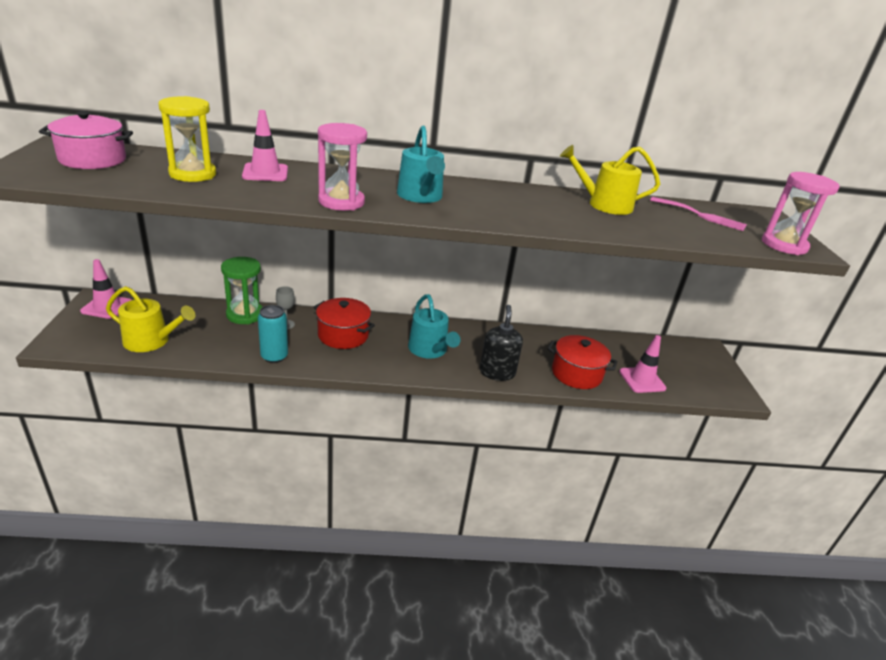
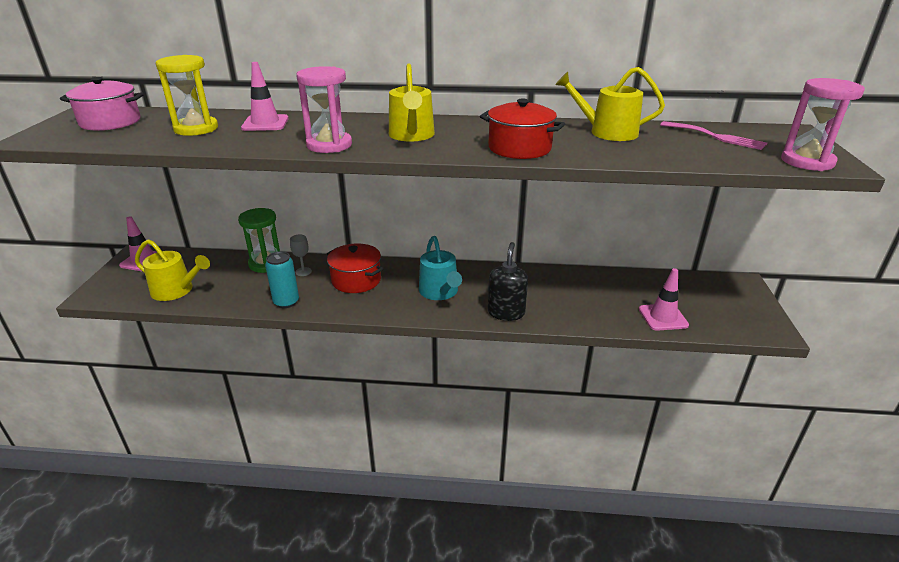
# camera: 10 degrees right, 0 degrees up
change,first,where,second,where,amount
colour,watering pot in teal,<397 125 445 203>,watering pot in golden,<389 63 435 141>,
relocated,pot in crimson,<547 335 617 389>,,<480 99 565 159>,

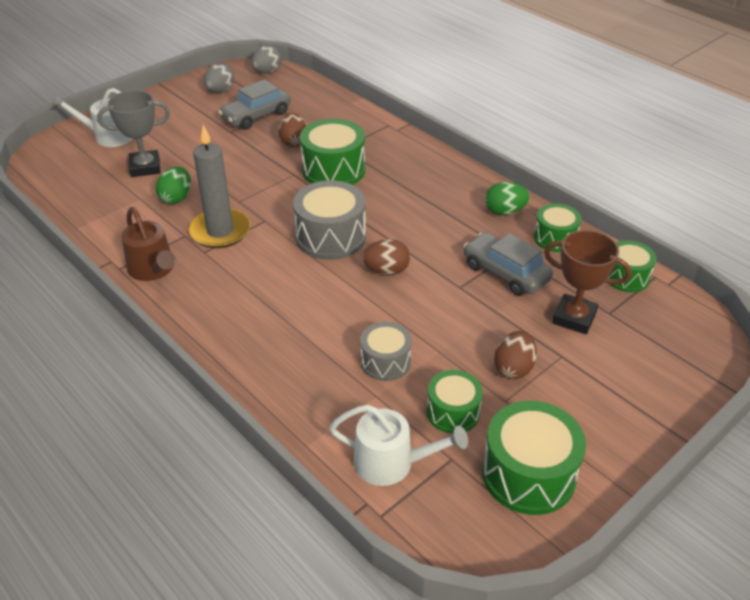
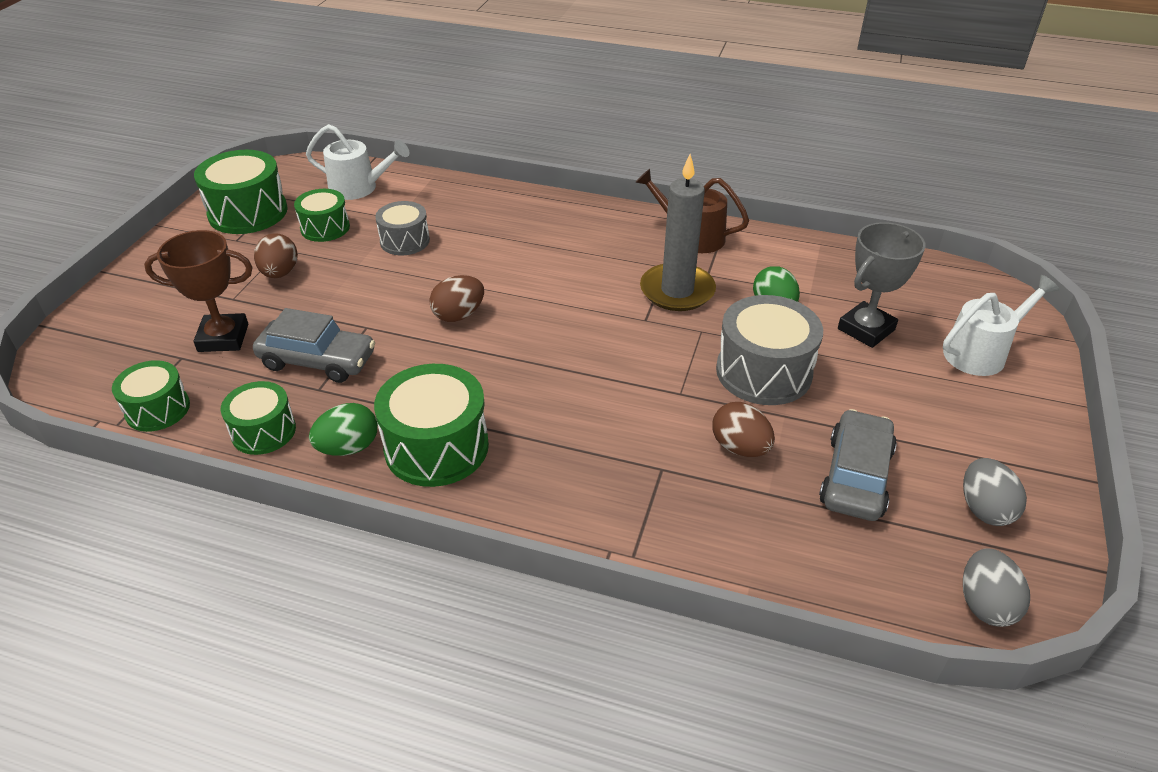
# camera: 150 degrees right, 0 degrees up
change,first,where,second,where,amount
relocated,snare drum in leaf-green,<300 119 365 185>,,<374 364 489 487>,
relocated,snare drum in ash-grey,<293 180 366 260>,,<716 295 823 405>,
spun,watering pot in white,<329 405 468 486>,,<306 124 409 200>,150 degrees counterclockwise

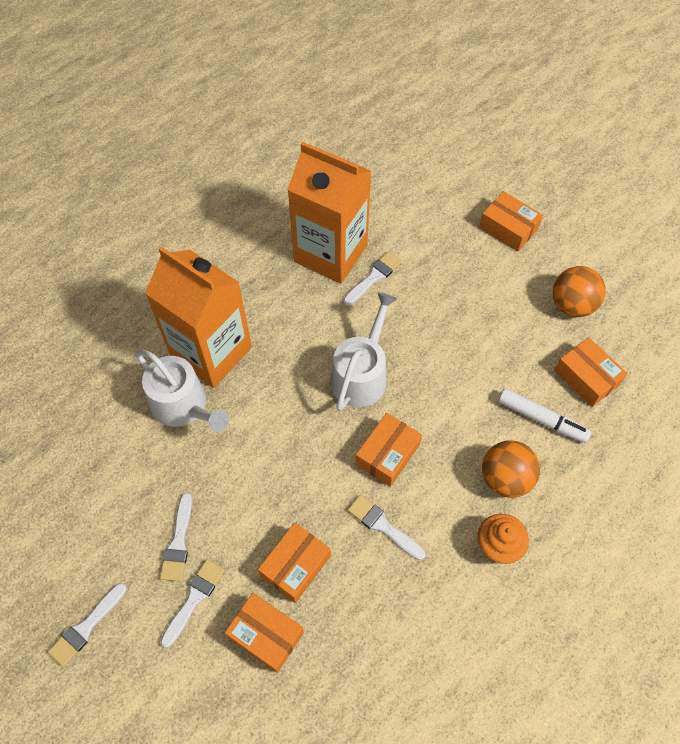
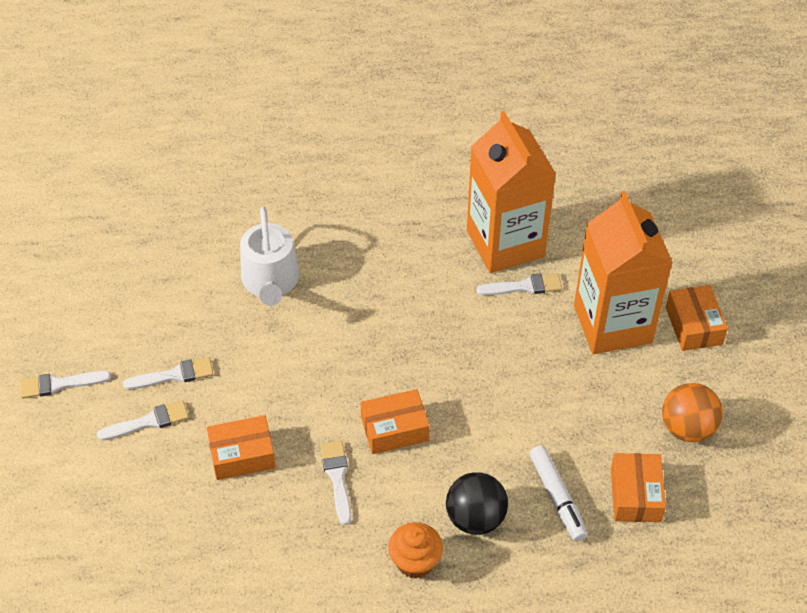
# camera: 40 degrees right, 10 degrees down
change,first,where,second,where,amount
relocated,milk carton in orange-coloured,<145 247 252 388>,,<574 191 673 354>,
missing,watering pot in white,<330 292 397 411>,,,
colour,sphere in orange-coloured,<482 440 540 498>,sphere in jet-black,<446 472 508 535>,
spun,brush in white,<160 493 192 582>,,<123 357 213 389>,150 degrees counterclockwise
missing,package in orange-coloured,<225 593 304 673>,,,

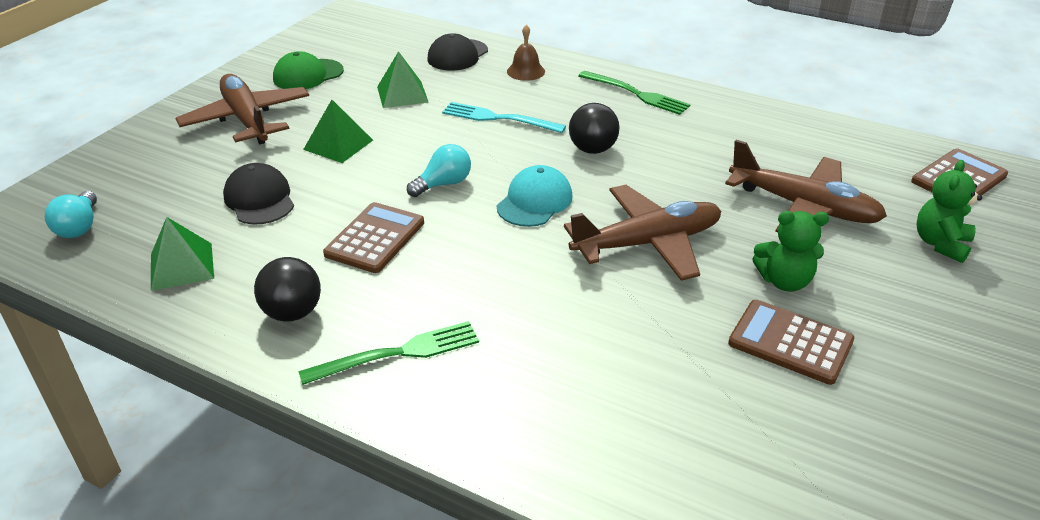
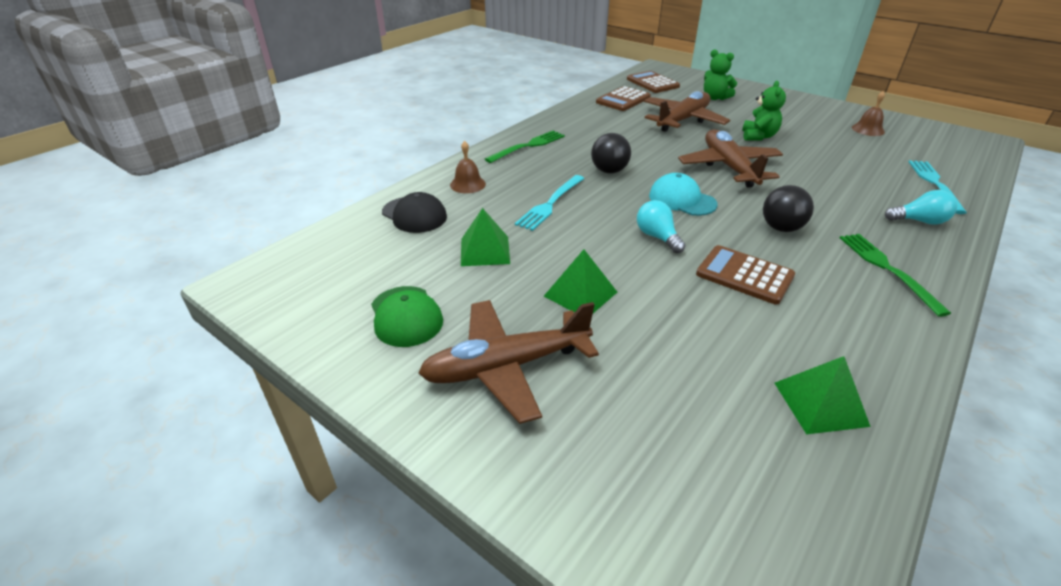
# camera: 80 degrees left, 0 degrees up
change,first,where,second,where,amount
missing,peaked cap in jet-black,<223 163 294 225>,,,
relocated,lightbulb in teal,<45 191 97 238>,,<885 190 957 225>,
relocated,sphere in jet-black,<254 257 321 322>,,<763 185 814 232>,
relocated,pocket calculator in brown,<728 300 854 385>,,<596 86 651 111>,
appeared,,,school bell in brown,<852 91 885 136>,
appeared,,,table fork in teal,<908 160 967 214>,

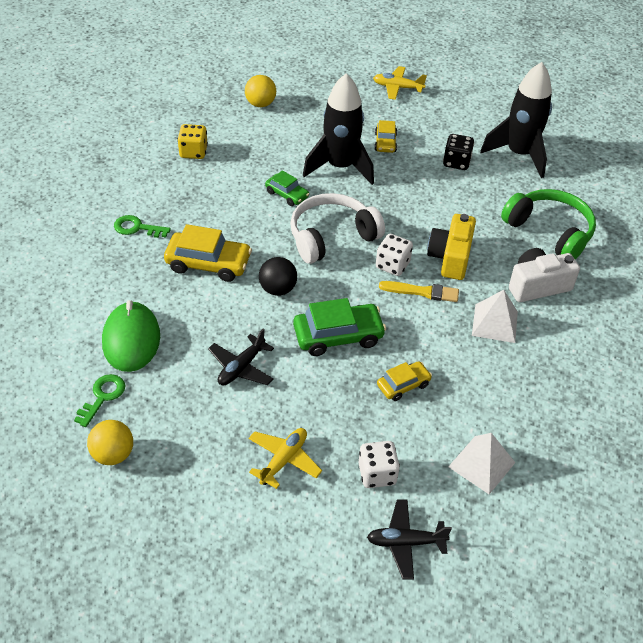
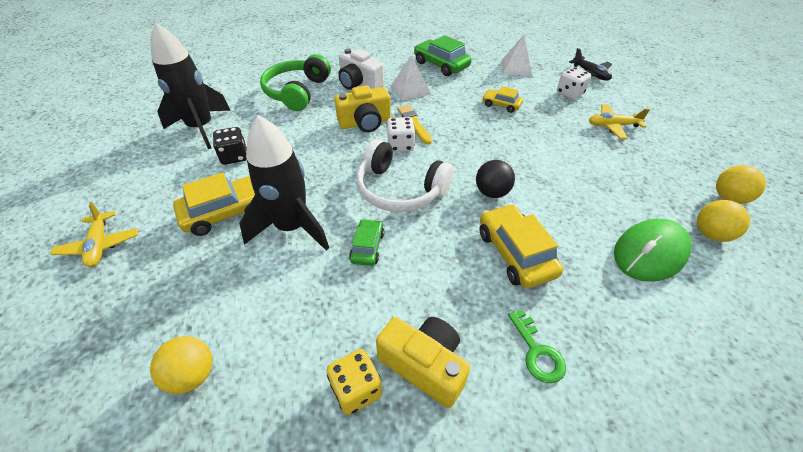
# camera: 120 degrees left, 0 degrees up
change,first,where,second,where,amount
size,toy car in golden,<374 120 397 153>,,<173 173 255 236>,x1.71
relocated,toy car in leaf-green,<293 298 386 356>,,<414 35 472 76>,
missing,aeroplane in jet-black,<208 328 274 386>,,,
exchanged,key in leaf-green,<74 374 125 427>,sphere in golden,<697 200 750 242>,
appeared,,,photo camera in golden,<376 317 470 408>,

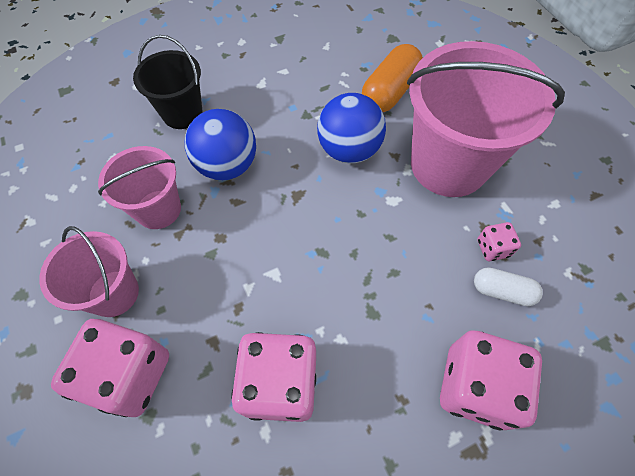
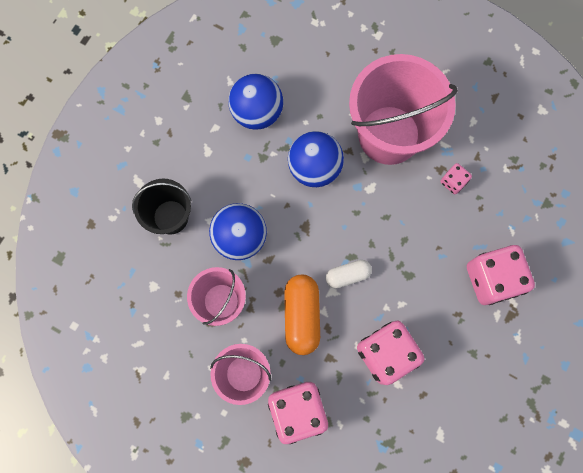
# camera: 35 degrees left, 15 degrees up
change,first,where,second,where,amount
relocated,pill in orange-coloured,<362 44 423 112>,,<284 275 320 355>,
relocated,pill in white,<474 267 543 306>,,<326 260 372 288>,
appeared,,,sphere in blue,<228 74 283 130>,

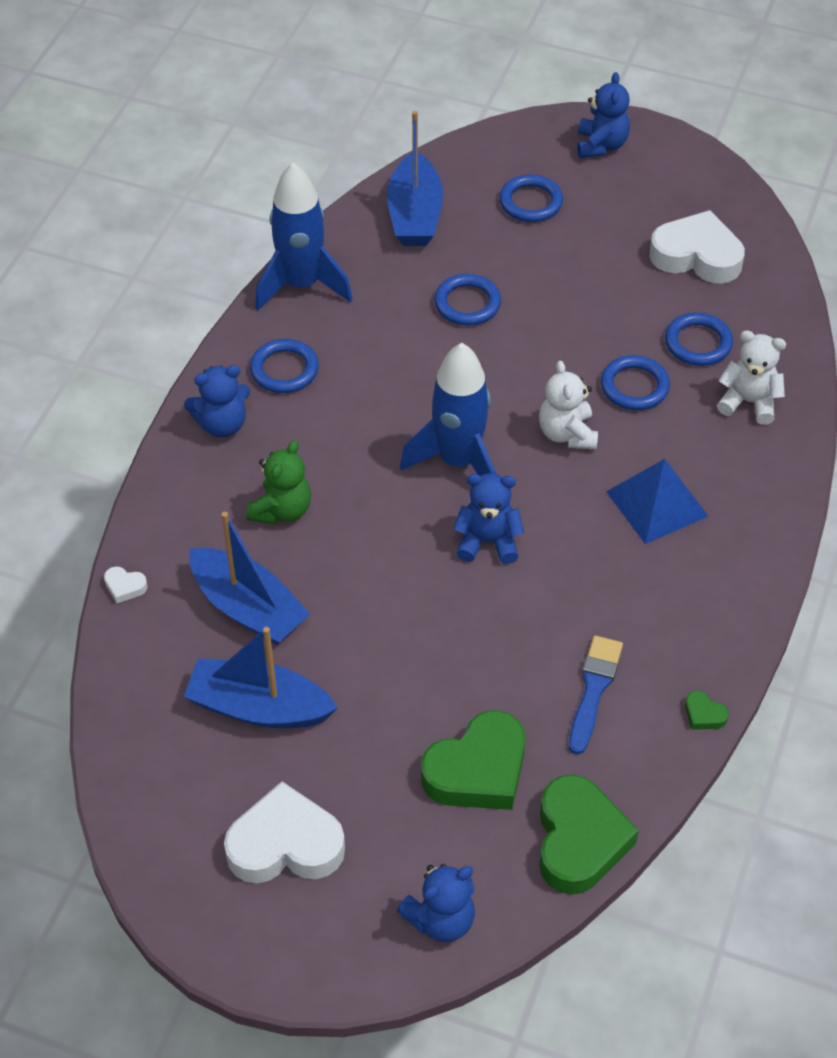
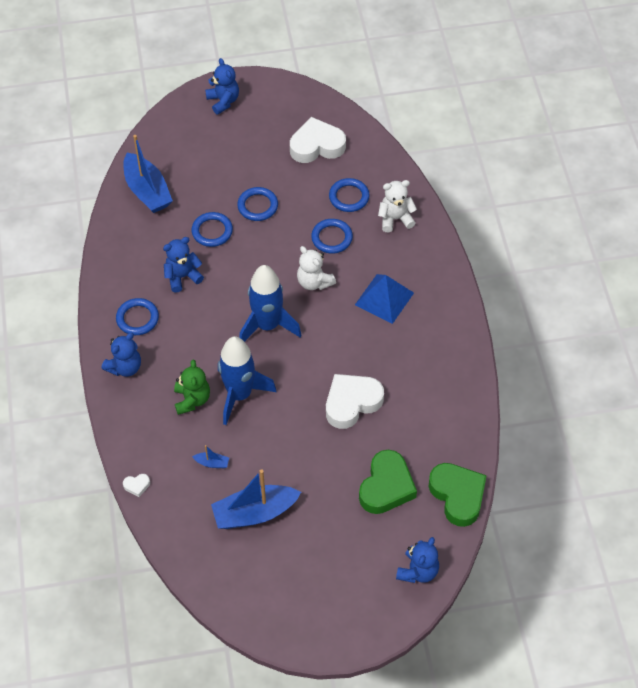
# camera: 30 degrees left, 5 degrees up
change,first,where,second,where,amount
relocated,rocket in blue,<255 163 353 310>,,<218 336 277 425>,
relocated,hoop in blue,<499 174 563 222>,,<237 187 278 221>,
relocated,stuffed bear in blue,<453 473 524 564>,,<163 237 204 293>,
size,sailboat in blue,<189 512 310 645>,,<192 445 229 468>,x0.42
missing,brush in blue,<569 636 623 755>,,,
missing,heart shape in leaf-green,<685 690 729 729>,,,
relocated,heart shape in white,<224 781 345 883>,,<326 374 384 429>,

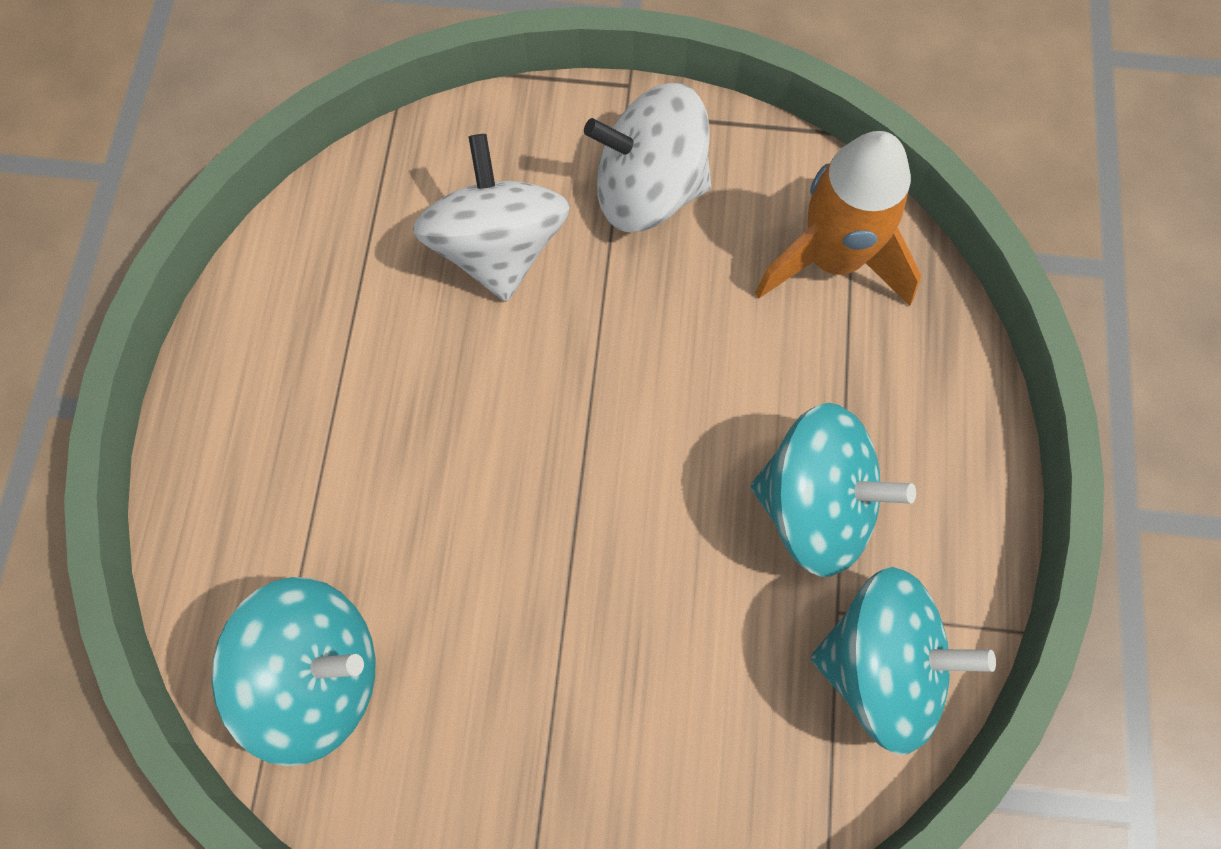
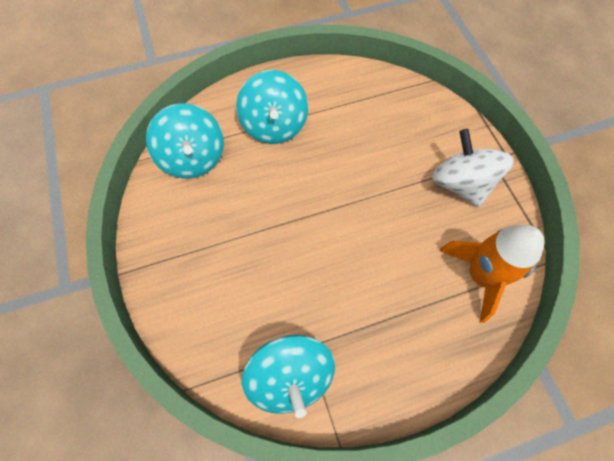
# camera: 65 degrees right, 5 degrees down
change,first,where,second,where,amount
missing,spinning top in white,<413 134 570 302>,,,
relocated,spinning top in teal,<751 403 916 577>,,<236 70 308 144>,

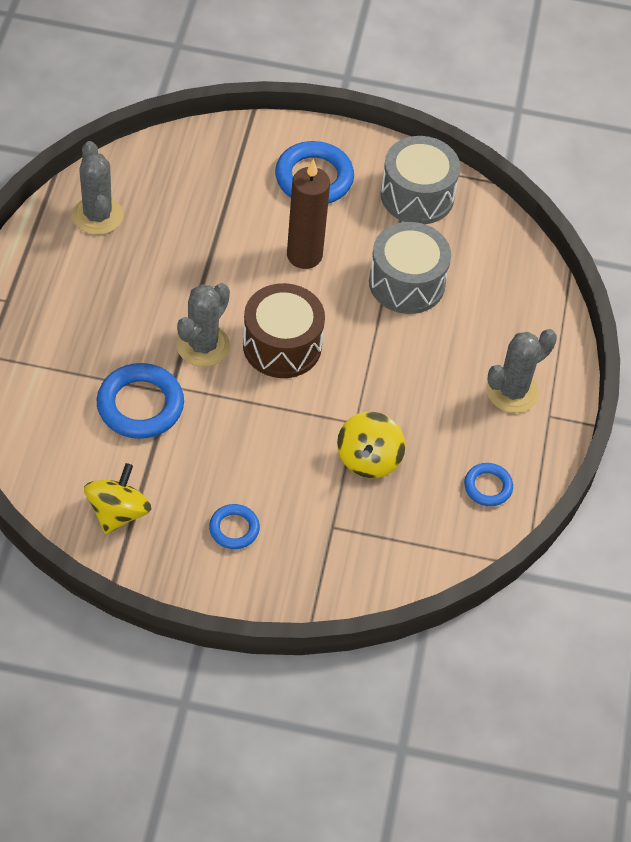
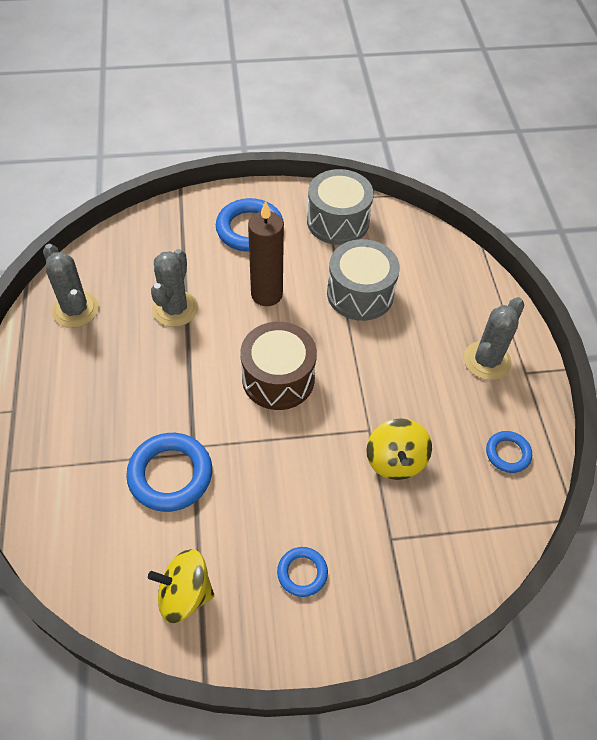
# camera: 15 degrees left, 0 degrees up
change,first,where,second,where,amount
relocated,cactus in ash-grey,<177 283 230 367>,,<151 249 198 327>,
spun,spinning top in golden,<84 463 152 534>,,<148 549 215 623>,90 degrees counterclockwise

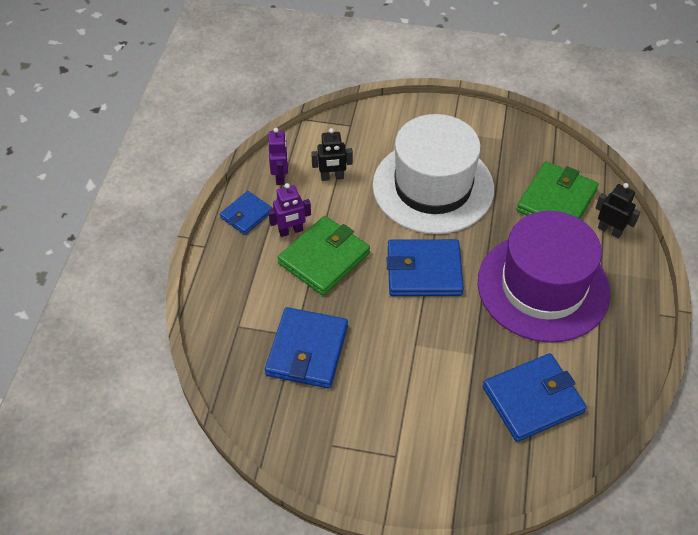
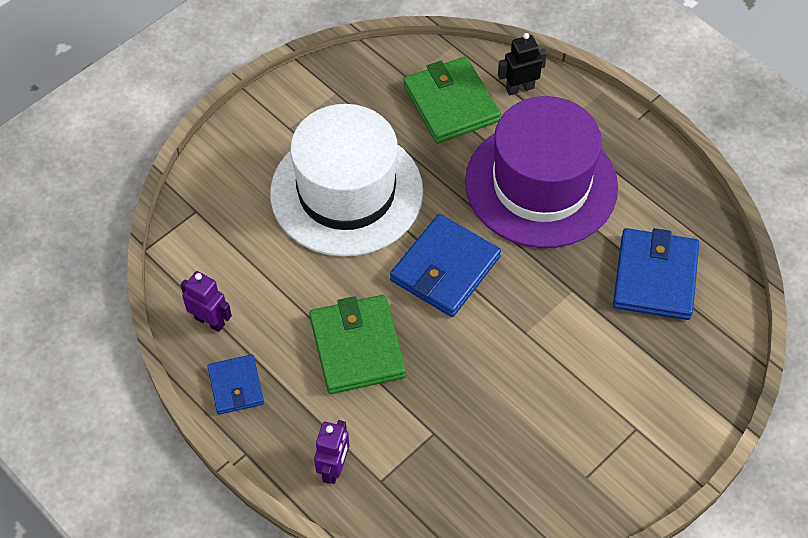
# camera: 55 degrees left, 5 degrees up
change,first,where,second,where,amount
missing,robot in jet-black,<311 128 353 181>,,,
relocated,robot in purple,<268 183 311 237>,,<314 420 349 484>,
missing,wallet in blue,<265 307 348 389>,,,

